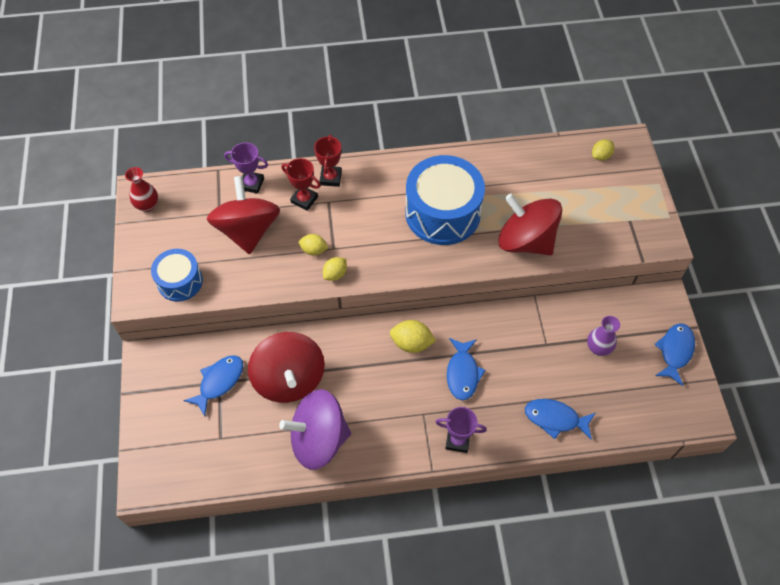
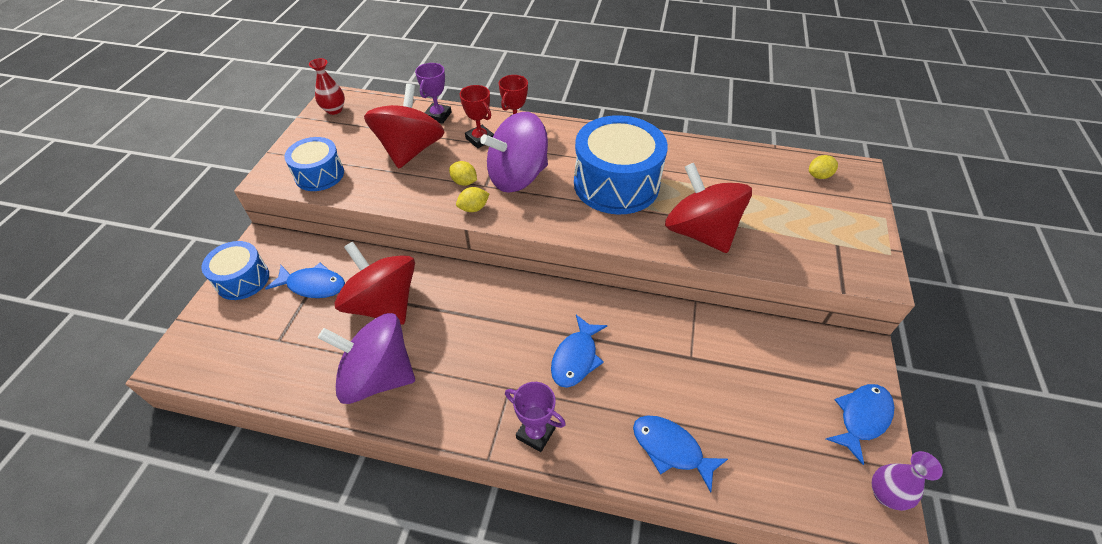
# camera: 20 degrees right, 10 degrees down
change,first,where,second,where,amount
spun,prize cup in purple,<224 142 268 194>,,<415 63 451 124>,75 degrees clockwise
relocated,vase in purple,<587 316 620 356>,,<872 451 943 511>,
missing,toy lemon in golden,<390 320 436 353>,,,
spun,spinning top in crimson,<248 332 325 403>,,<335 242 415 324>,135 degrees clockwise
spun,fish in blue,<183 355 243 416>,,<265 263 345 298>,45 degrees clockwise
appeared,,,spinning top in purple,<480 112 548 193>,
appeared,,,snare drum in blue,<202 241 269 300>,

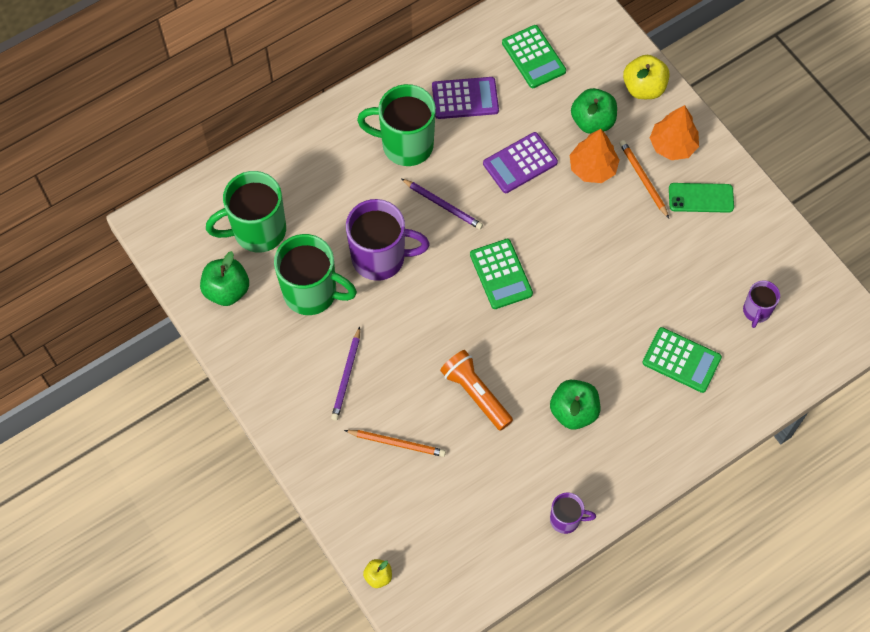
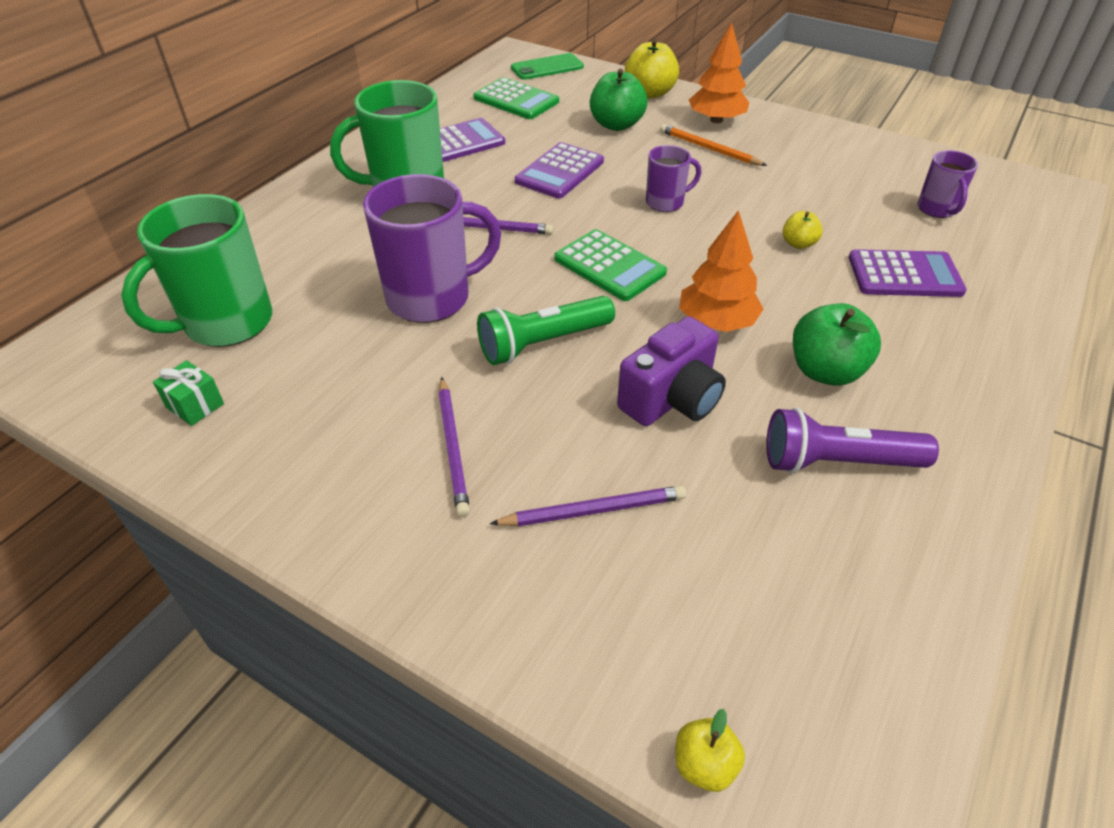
# camera: 25 degrees left, 20 degrees down
change,first,where,second,where,amount
relocated,fir tree in orange-coloured,<570 129 620 183>,,<679 210 764 332>,
relocated,smartphone in leaf-green,<669 183 734 213>,,<511 53 584 80>,
missing,mug in leaf-green,<274 234 357 315>,,,
exchanged,toy apple in leaf-green,<200 251 249 306>,gift in leaf-green,<153 360 224 426>,
colour,pocket calculator in leaf-green,<642 327 722 393>,pocket calculator in purple,<849 249 967 297>,
exchanged,pocket torch in orange-coloured,<440 350 513 431>,photo camera in purple,<617 316 726 426>,
colour,wooden pencil in orange-coloured,<344 430 446 457>,wooden pencil in purple,<490 486 686 527>,
relocated,mug in purple,<550 493 596 534>,,<646 145 701 212>,
appeared,,,toy apple in golden,<783 211 823 249>,
appeared,,,pocket torch in leaf-green,<477 296 615 365>,
appeared,,,pocket torch in purple,<766 408 939 473>,

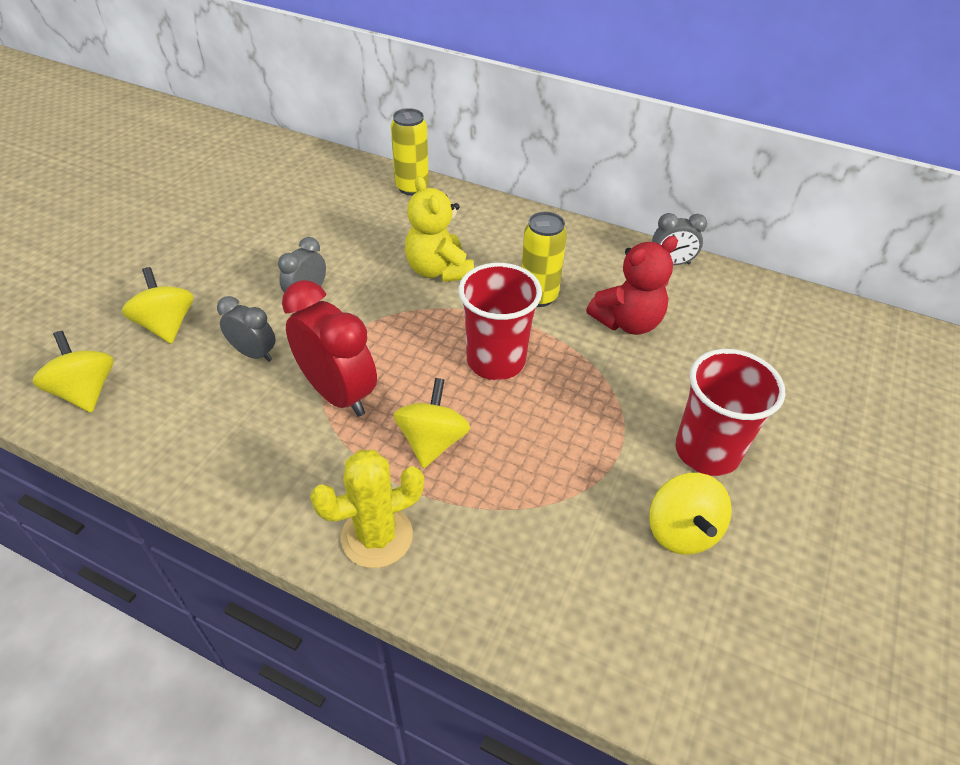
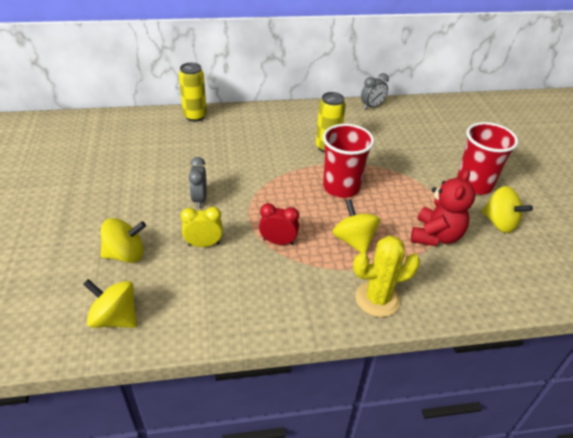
# camera: 35 degrees left, 5 degrees down
change,first,where,second,where,amount
missing,stuffed bear in golden,<405 176 474 282>,,,
relocated,stuffed bear in crimson,<586 236 678 335>,,<411 169 475 246>,
spun,spinning top in golden,<122 267 194 344>,,<100 218 146 263>,135 degrees clockwise
size,alarm clock in crimson,<282 280 377 417>,,<259 203 299 245>,x0.56
colour,alarm clock in ash-grey,<217 296 276 362>,alarm clock in golden,<181 207 223 247>,
spun,cactus in golden,<310 450 424 568>,,<353 236 420 317>,45 degrees clockwise

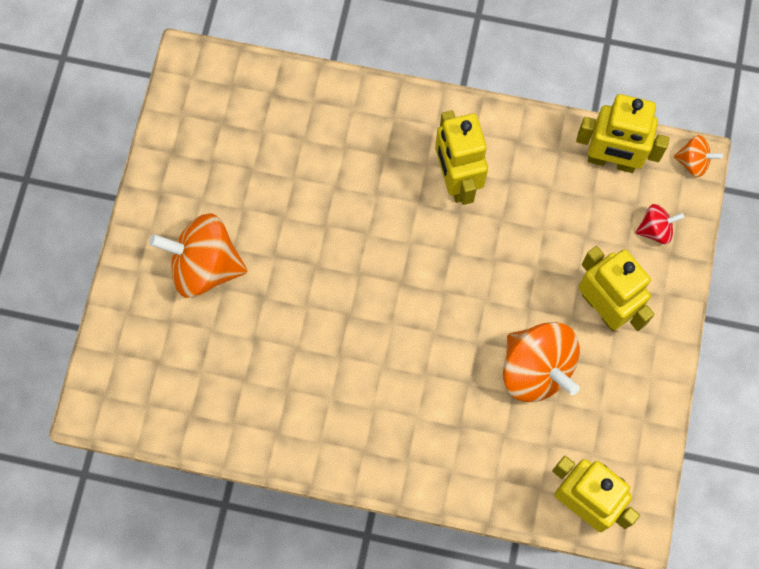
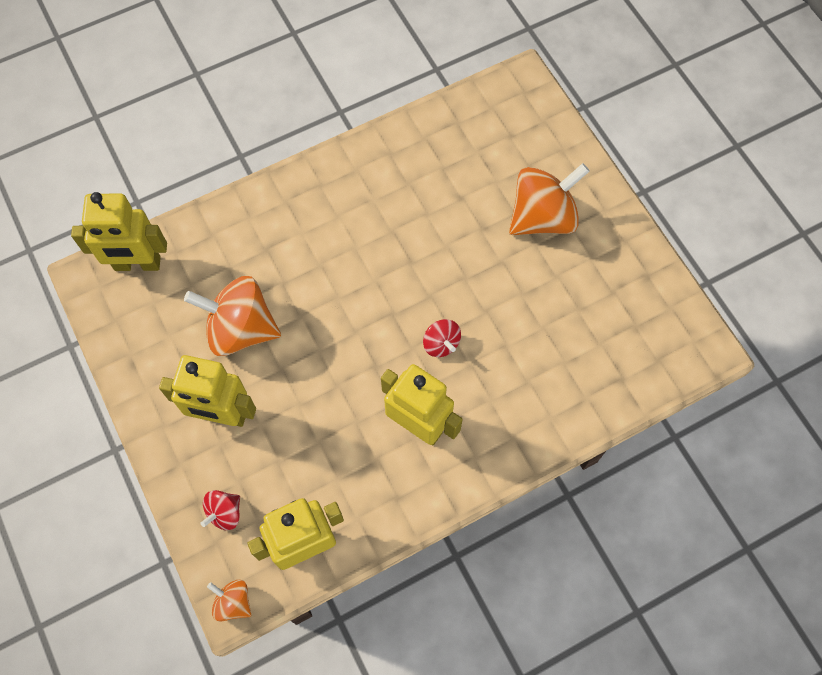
# camera: 140 degrees right, 5 degrees down
change,first,where,second,where,amount
spun,spinning top in orange-coloured,<674 135 723 177>,,<207 580 251 621>,60 degrees clockwise
appeared,,,spinning top in crimson,<423 319 461 357>,

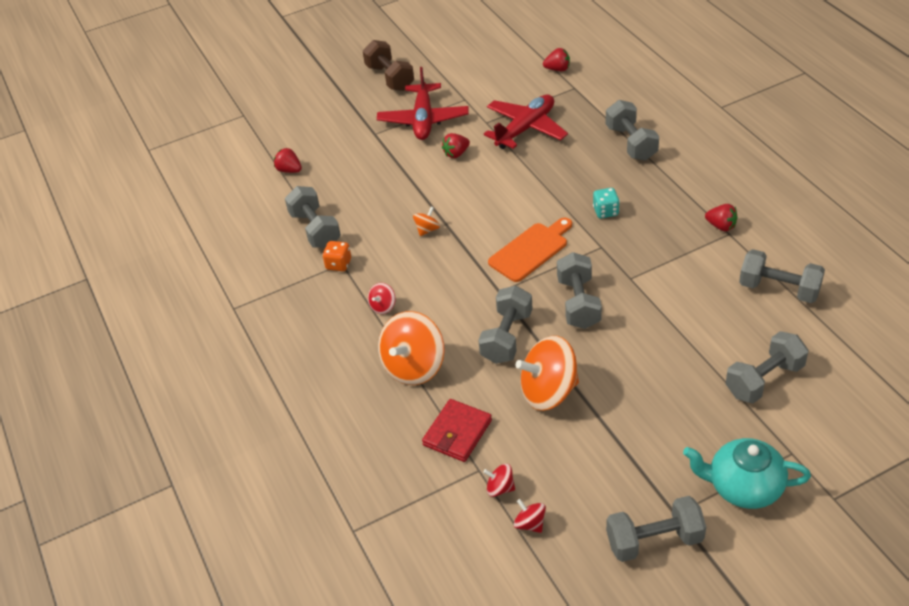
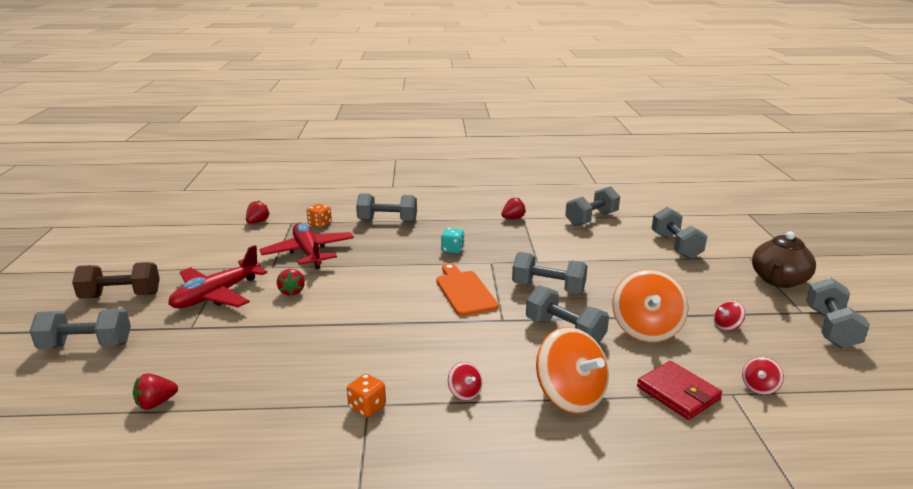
# camera: 70 degrees left, 20 degrees down
change,first,where,second,where,amount
spun,aeroplane in crimson,<377 67 469 140>,,<168 245 267 308>,105 degrees clockwise
relocated,dumbbell in ash-grey,<285 186 341 248>,,<30 309 131 349>,
missing,spinning top in orange-coloured,<413 207 440 236>,,,
colour,china teapot in teal,<683 438 811 509>,china teapot in brown,<752 231 816 288>,
relocated,spinning top in crimson,<514 499 546 533>,,<714 301 745 331>,
appeared,,,game die in orange-coloured,<307 204 332 228>,

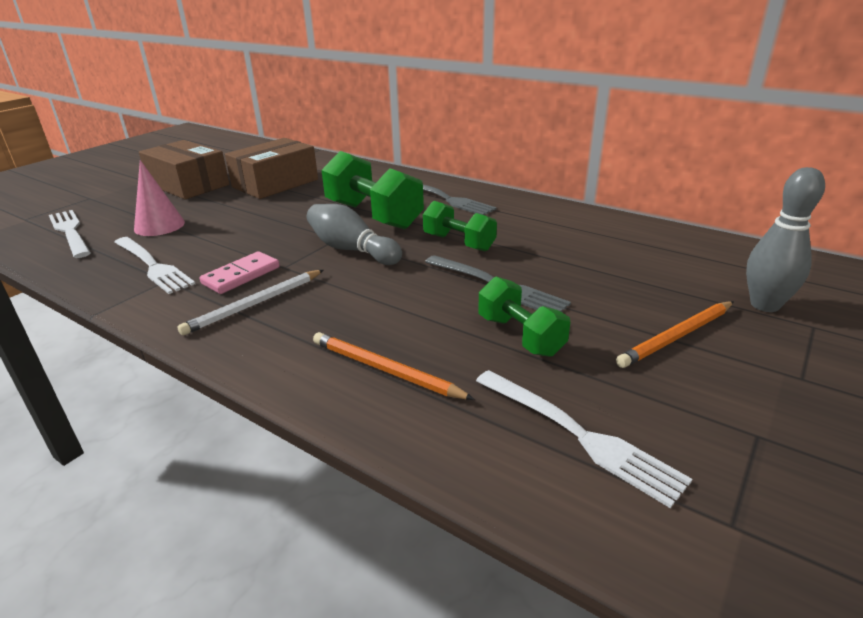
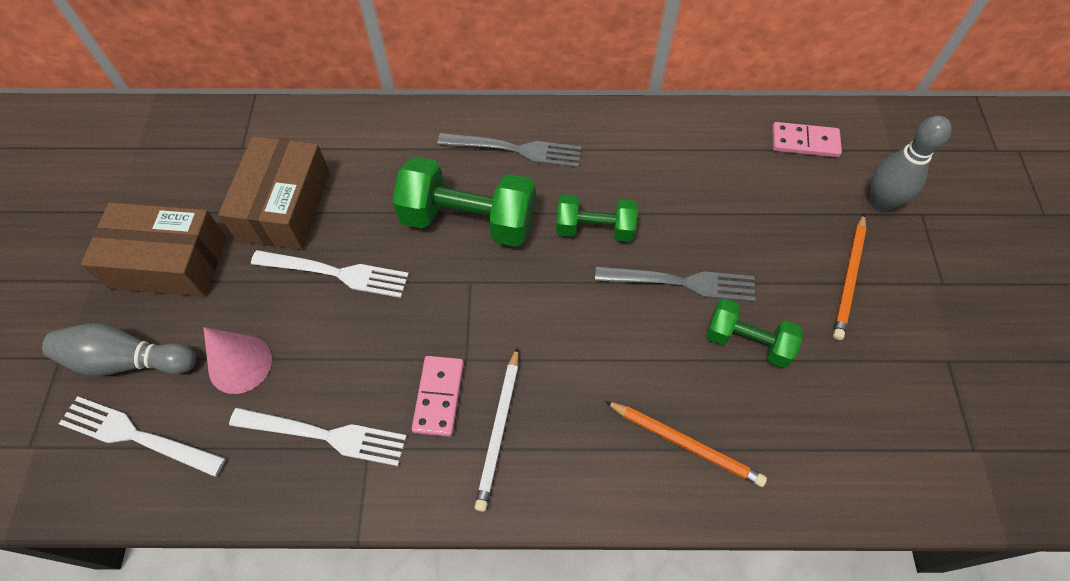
# camera: 35 degrees left, 30 degrees up
change,first,where,second,where,amount
relocated,bowling pin in ash-grey,<306 204 402 265>,,<42 323 196 376>,
spun,wooden pencil in orange-coloured,<313 332 475 400>,,<605 401 767 487>,150 degrees counterclockwise
relocated,table fork in white,<476 370 692 508>,,<251 250 409 298>,
appeared,,,domino piece in rose-pink,<772 122 842 157>,

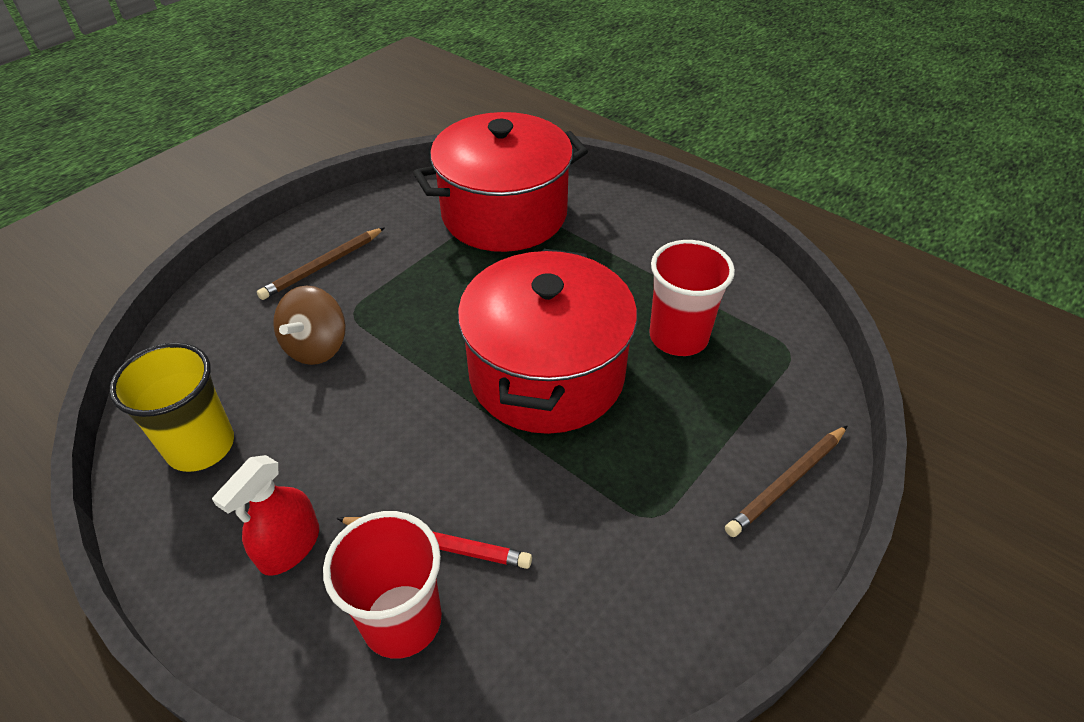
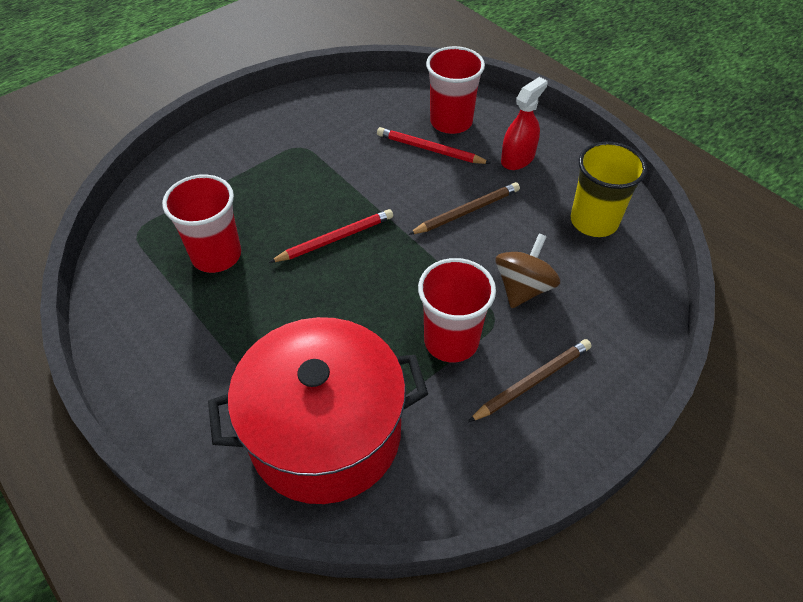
# camera: 170 degrees left, 5 degrees up
change,first,where,second,where,amount
exchanged,pot in crimson,<458 249 637 434>,wooden pencil in crimson,<269 209 393 263>,
relocated,wooden pencil in brown,<725 426 847 537>,,<408 182 520 235>,
appeared,,,tumbler in crimson,<418 258 496 362>,

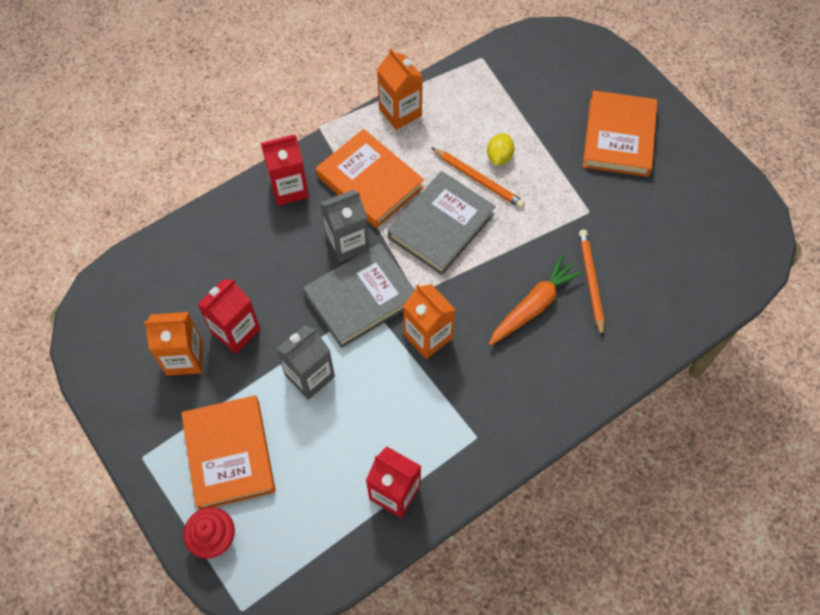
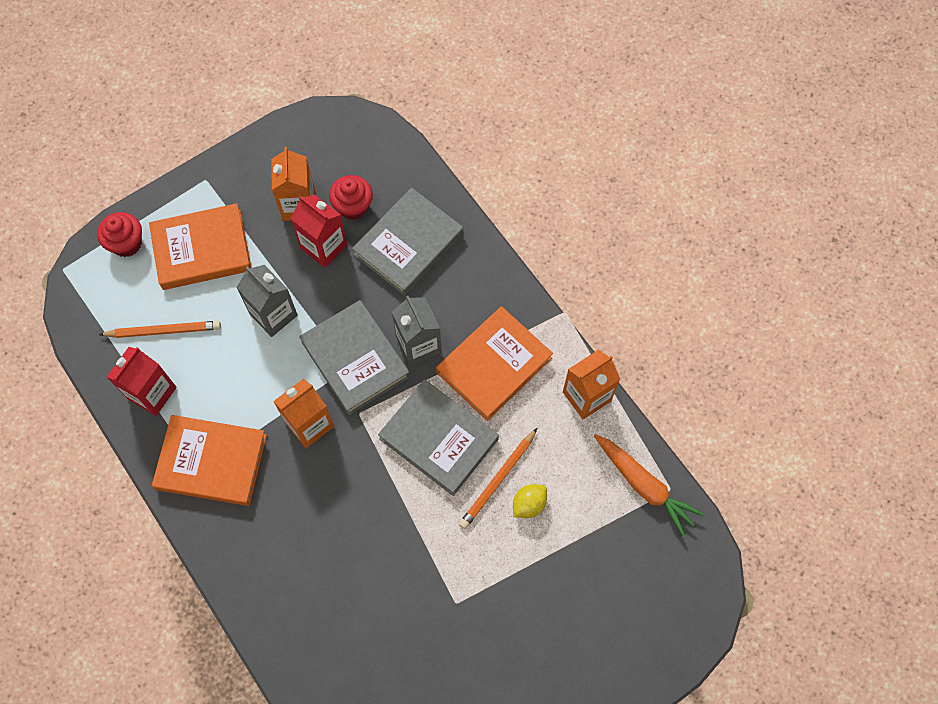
# camera: 90 degrees right, 5 degrees up
change,first,where,second,where,amount
relocated,hardcover in orange-coloured,<583 90 658 177>,,<152 415 267 506>,
spun,toy lemon in golden,<487 133 514 166>,,<513 484 547 518>,60 degrees counterclockwise
missing,milk carton in crimson,<261 135 309 206>,,,
relocated,wooden pencil in orange-coloured,<579 230 604 338>,,<99 321 221 338>,
relocated,carrot in orange-coloured,<489 255 584 346>,,<594 434 704 536>,
appeared,,,muffin in crimson,<329 175 373 220>,
appeared,,,hardcover in ash-grey,<352 188 463 296>,

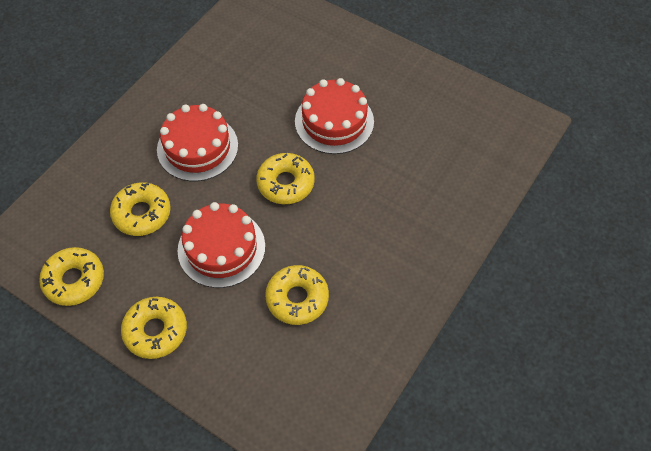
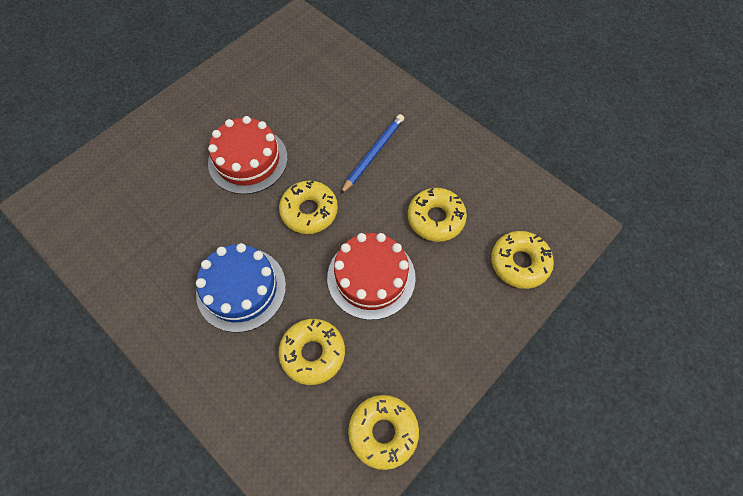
# camera: 80 degrees left, 5 degrees up
change,first,where,second,where,amount
colour,layer cake in crimson,<157 104 238 181>,layer cake in blue,<196 243 286 332>,
relocated,glazed donut in golden,<121 297 187 359>,,<491 231 554 289>,
appeared,,,wooden pencil in blue,<340 114 404 194>,

